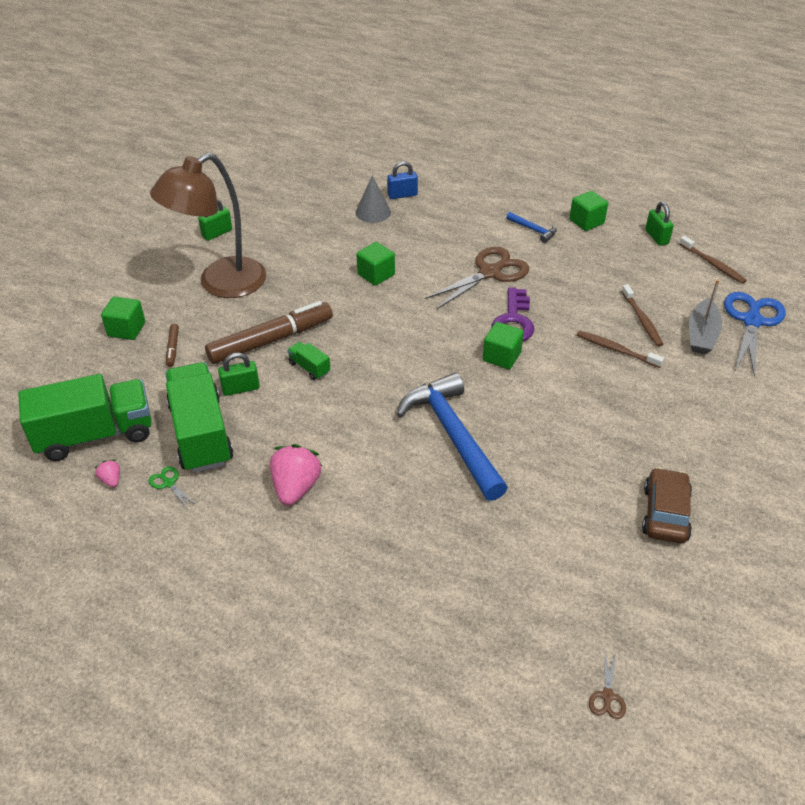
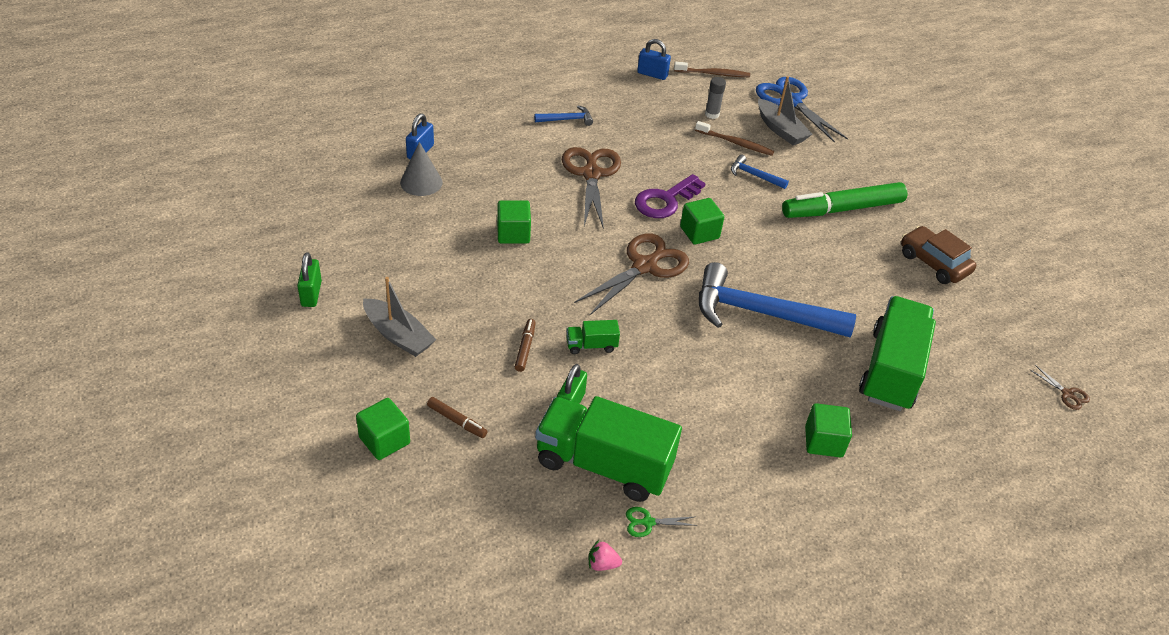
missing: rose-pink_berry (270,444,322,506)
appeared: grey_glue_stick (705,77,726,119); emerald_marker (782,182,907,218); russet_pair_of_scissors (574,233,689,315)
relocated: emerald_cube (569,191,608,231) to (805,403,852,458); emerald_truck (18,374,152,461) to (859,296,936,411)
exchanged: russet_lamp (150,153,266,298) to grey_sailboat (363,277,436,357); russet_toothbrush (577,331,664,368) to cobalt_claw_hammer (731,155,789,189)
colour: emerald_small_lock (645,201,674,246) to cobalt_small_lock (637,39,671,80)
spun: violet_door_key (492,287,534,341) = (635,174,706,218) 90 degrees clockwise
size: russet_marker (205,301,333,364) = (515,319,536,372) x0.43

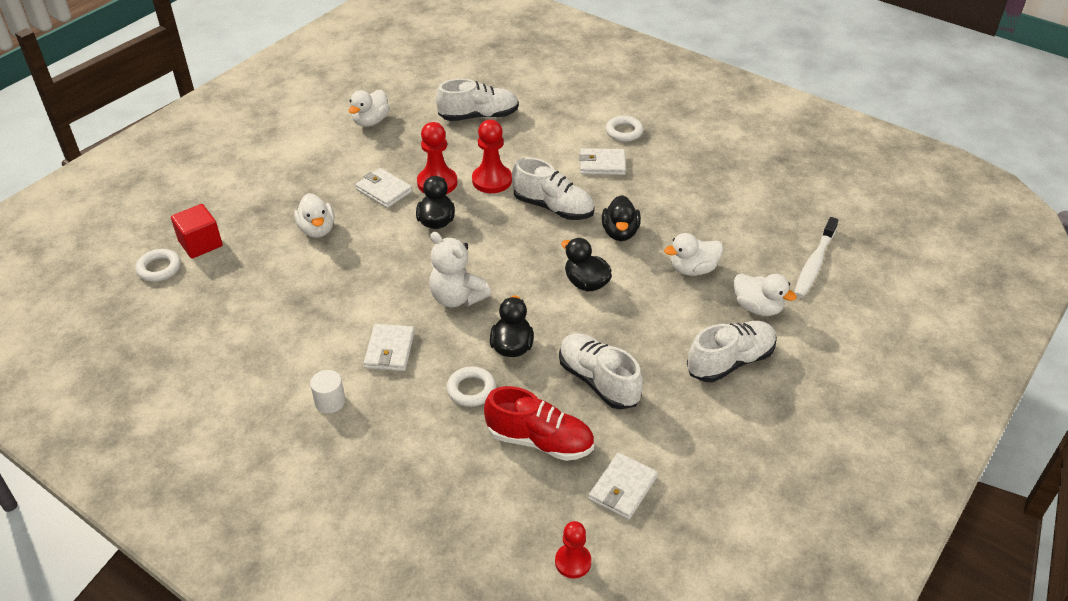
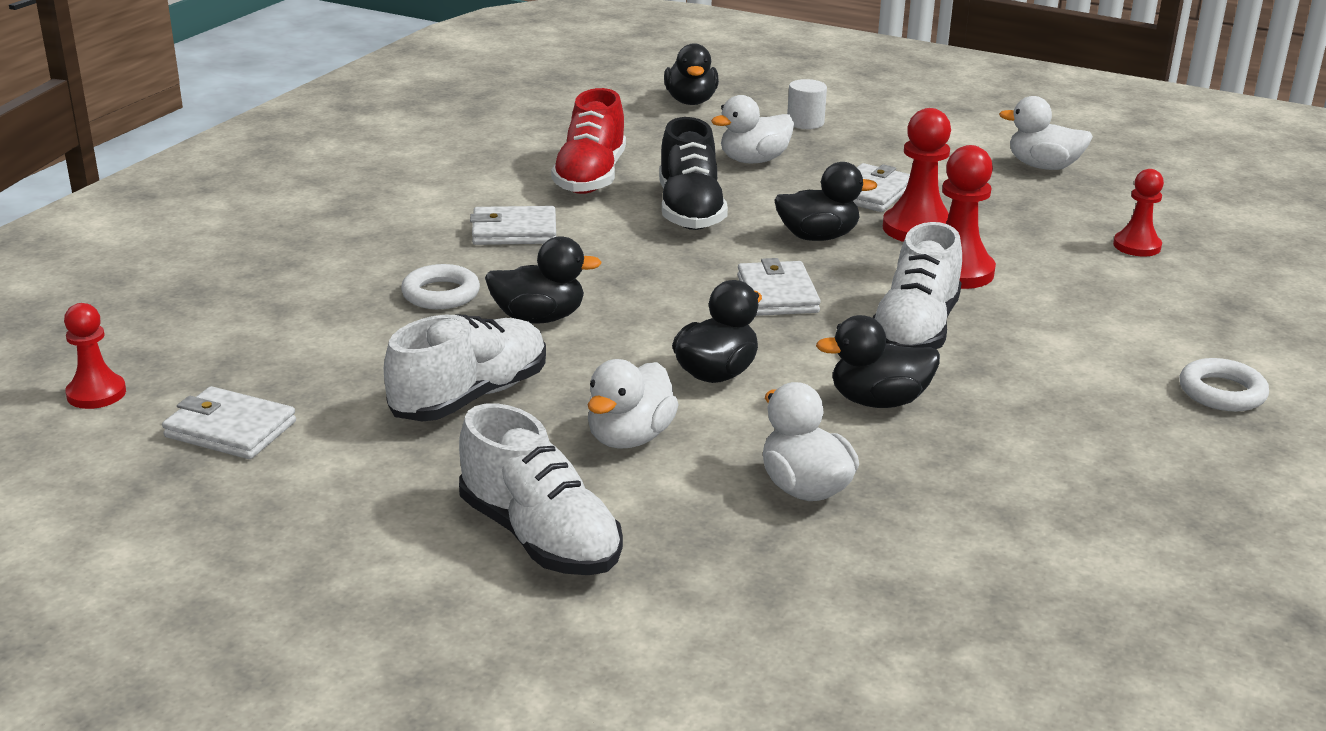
missing: white_toothbrush (794,217,838,298); white_teddy_bear (429,232,491,307); white_hoop (136,249,181,282)
appeared: jet-black_lace-up_shoe (659,117,728,230)
relocated: white_card_wallet (579,148,626,175) to (737,258,821,316); white_toy_duck (734,274,797,316) to (588,359,679,449); white_cylinder_shape (310,370,345,413) to (787,79,827,129); crimson_lace-up_shoe (484,386,594,461) to (551,88,626,194)
exchanged: white_lace-up_shoe (436,79,519,121) to crimson_chess_pawn (1113,169,1164,256); crimson_cube (171,204,223,258) to jet-black_toy_duck (664,43,719,105)

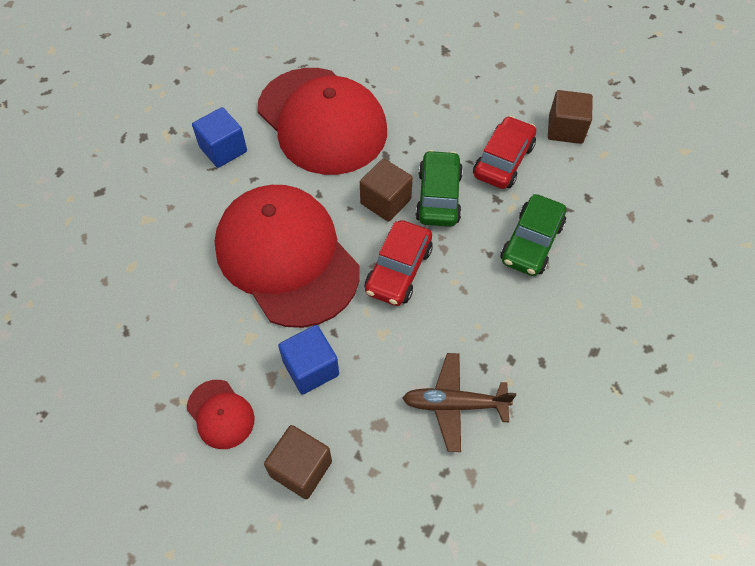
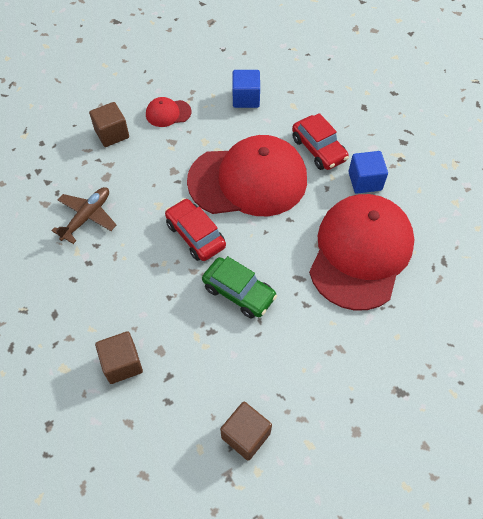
missing: emerald_toy_car (500,194,566,276)
relocated: crimson_toy_car (473,116,536,189) to (292,113,349,170); russet_cube (360,159,413,222) to (95,331,143,384); cobalt_cube (278,325,339,395) to (232,70,260,108)
spun: crimson_peaked_cap (258,68,387,175) = (309,194,415,311) 120 degrees clockwise

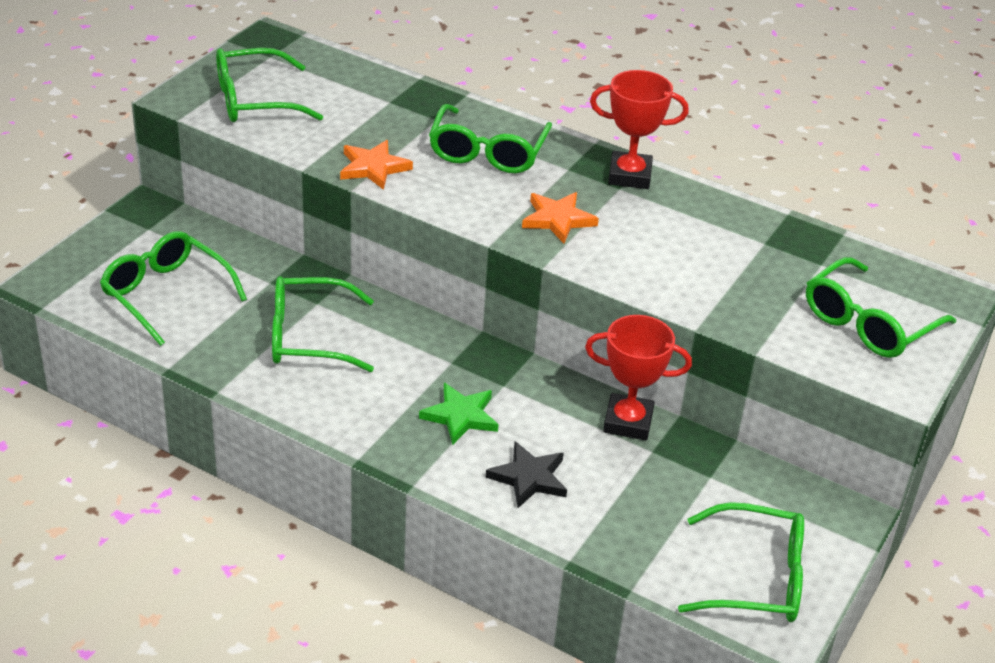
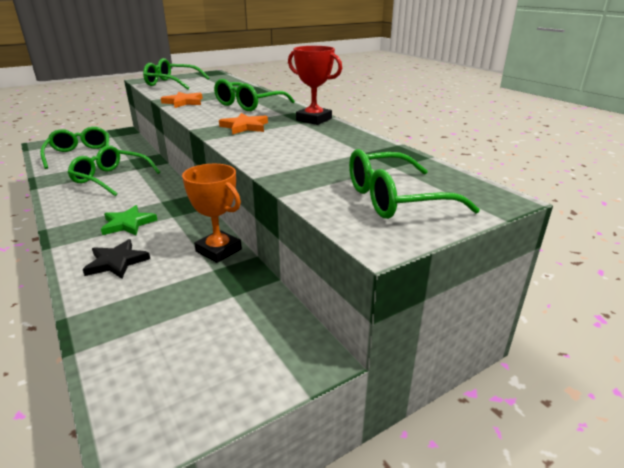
missing: emerald_glasses (678,502,804,622)
colour: crimson_prize_cup (585,315,692,440) to orange-coloured_prize_cup (182,164,242,263)

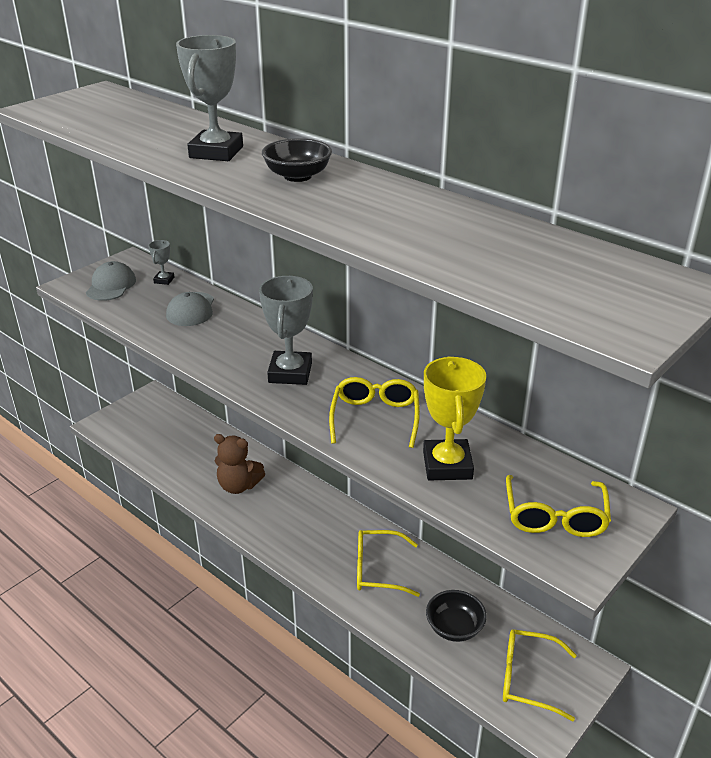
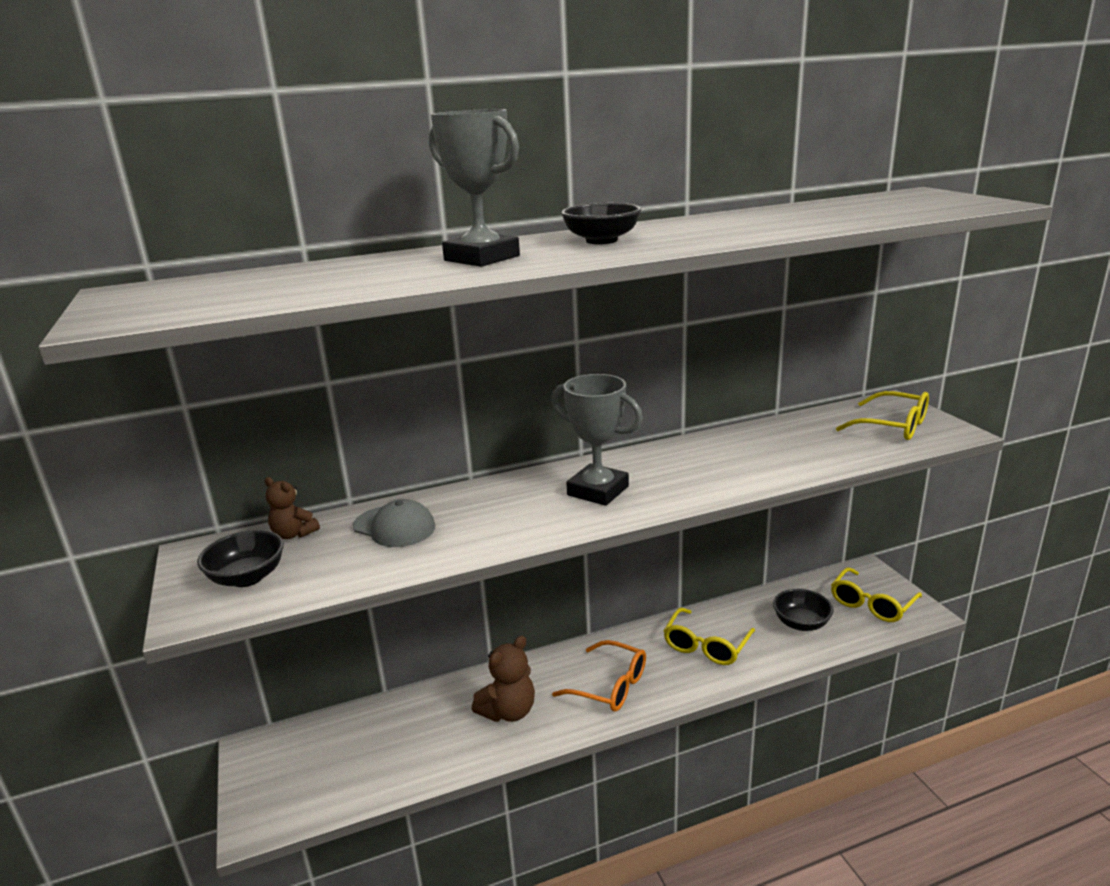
missing: golden_prize_cup (423,357,486,480); golden_glasses (329,377,420,448)
appeared: orange-coloured_glasses (552,640,646,712)
exchanged: grey_prize_cup (148,240,174,285) to russet_teddy_bear (265,477,320,539); grey_peaked_cap (86,261,136,301) to jet-black_bowl (197,530,284,587)

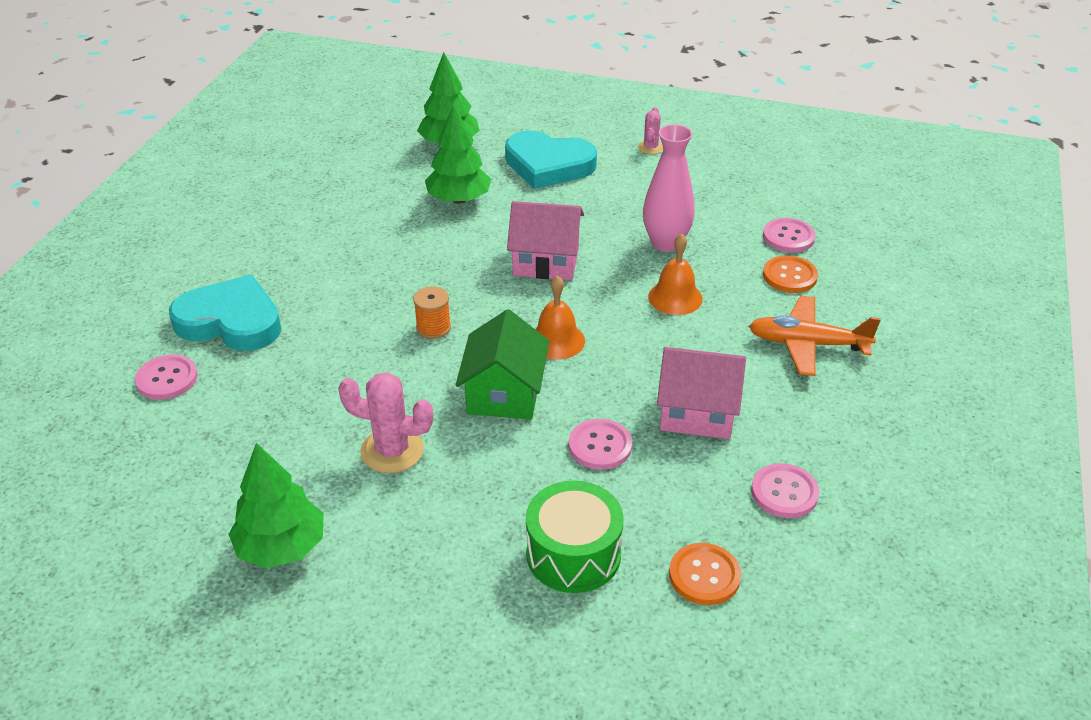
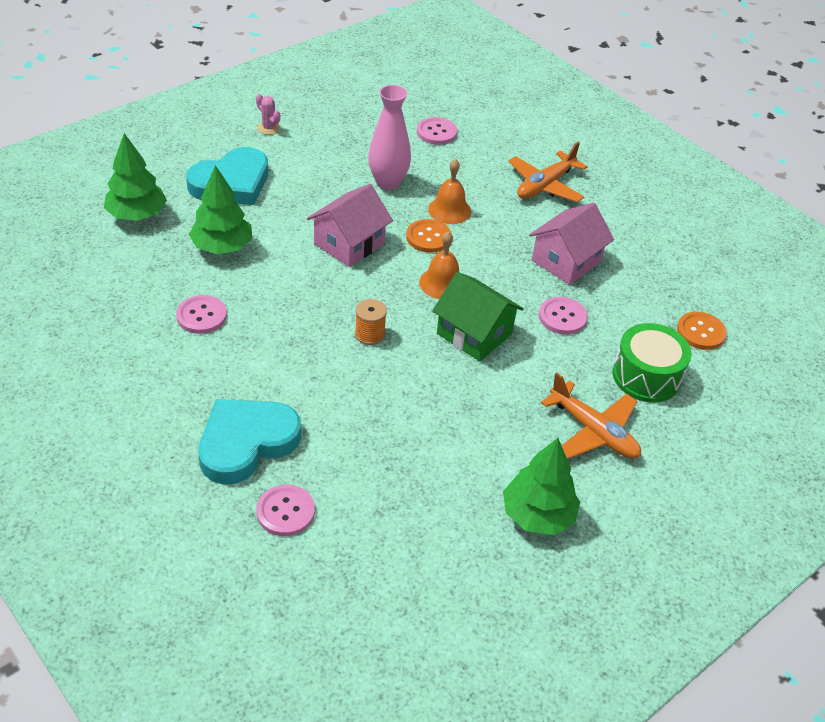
missing: rose-pink_prickly_plant (338,372,433,473)
appeared: orange-coloured_toy_plane (541,373,641,459)
relocated: orange-coloured_sewing_button (763,255,818,293) to (406,219,452,253); rose-pink_sewing_button (751,463,819,518) to (176,295,227,334)

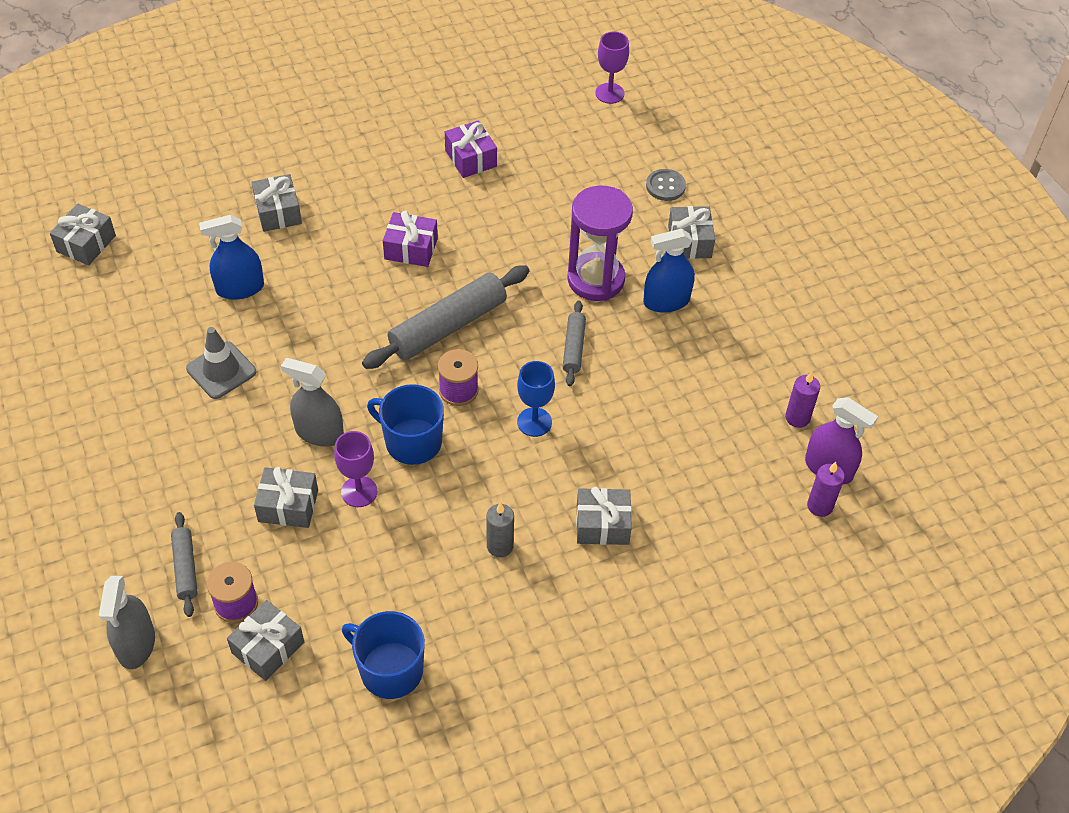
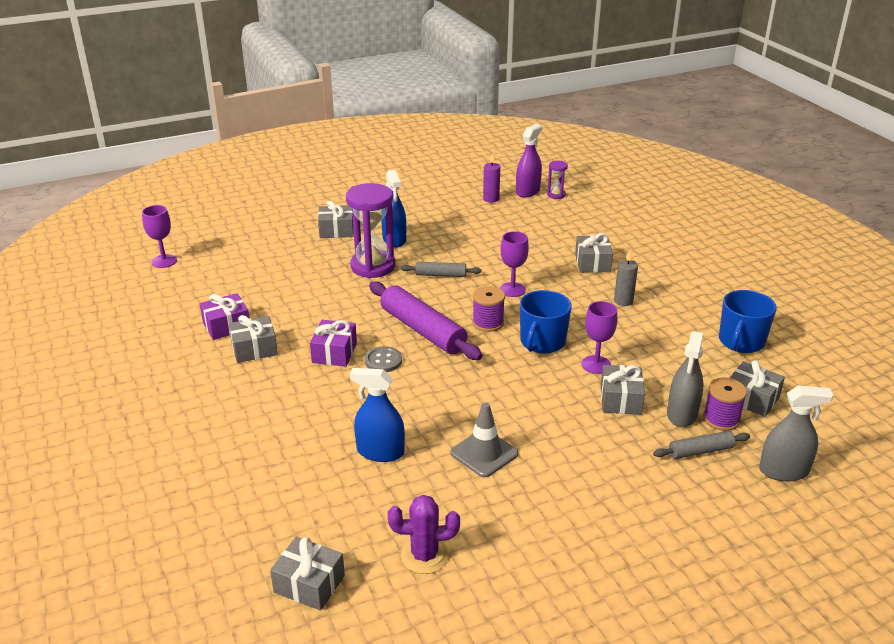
appeared: violet_prickly_plant (388,495,460,574)
relocated: grey_sewing_button (646,169,686,201) to (364,346,402,372); grey_wrapped_gift (251,174,302,232) to (229,315,278,363); grey_spray_bottle (281,358,344,446) to (667,331,704,427)
exchanged: violet_wax_candle (807,462,845,517) to violet_sand_timer (547,161,568,199)
colour: grey_rolling_pin (362,265,529,369) to violet_rolling_pin (369,281,483,360); cobalt_goblet (517,361,555,437) to violet_goblet (500,231,529,297)
spun: cobalt_spray_bottle (199,215,264,300) = (350,368,405,462) 120 degrees clockwise

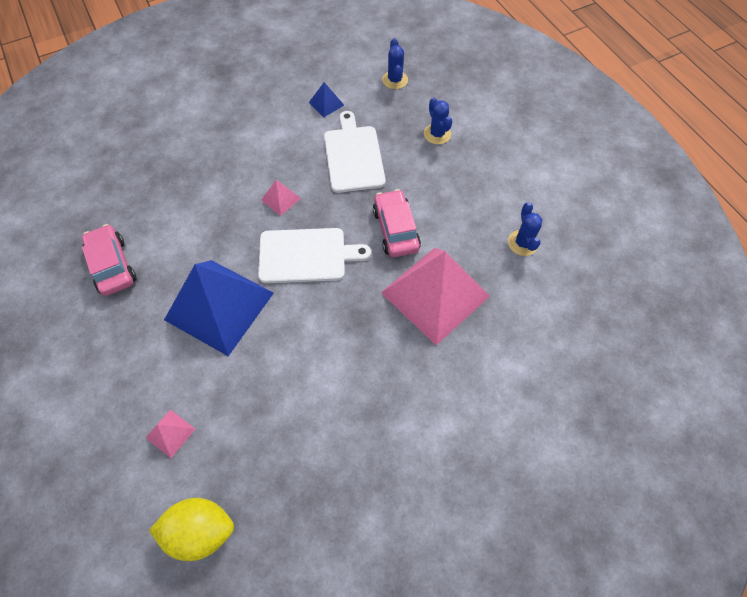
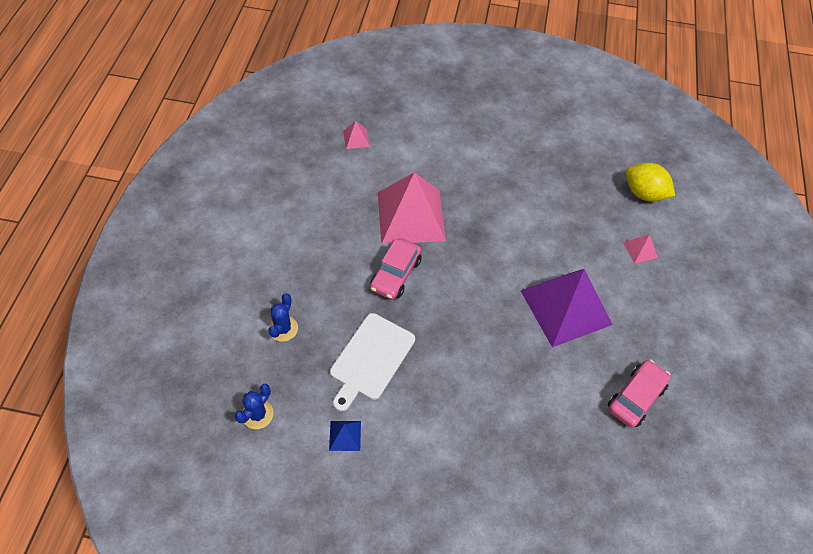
missing: cobalt_prickly_plant (508,202,543,256); white_bread_board (258,228,371,283)
relocated: rose-pink_pyramid (261,180,301,216) to (343,121,370,149)
colour: cobalt_pyramid (164,260,274,356) to violet_pyramid (521,269,613,347)
spun: rose-pink_toy_car (82,224,137,296) = (608,360,671,428) 150 degrees counterclockwise

